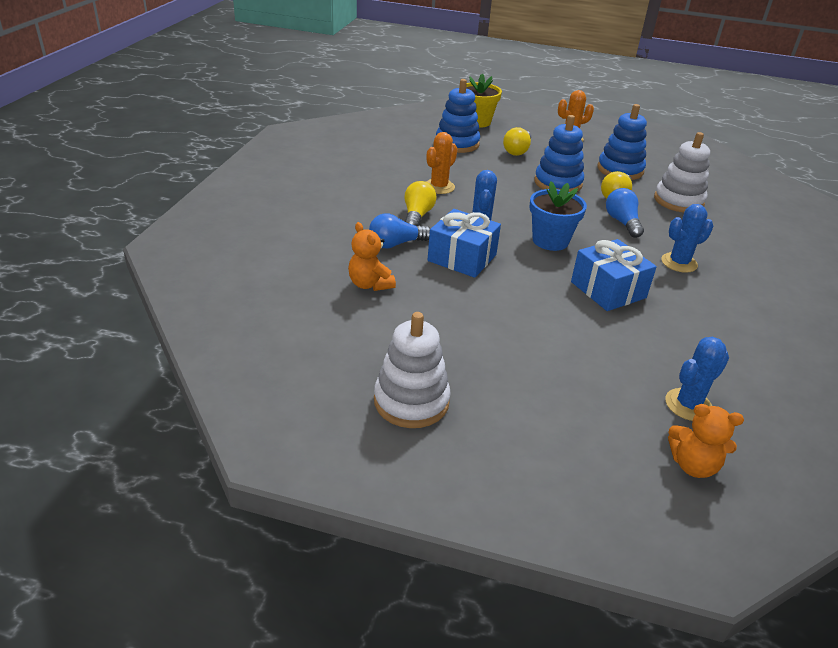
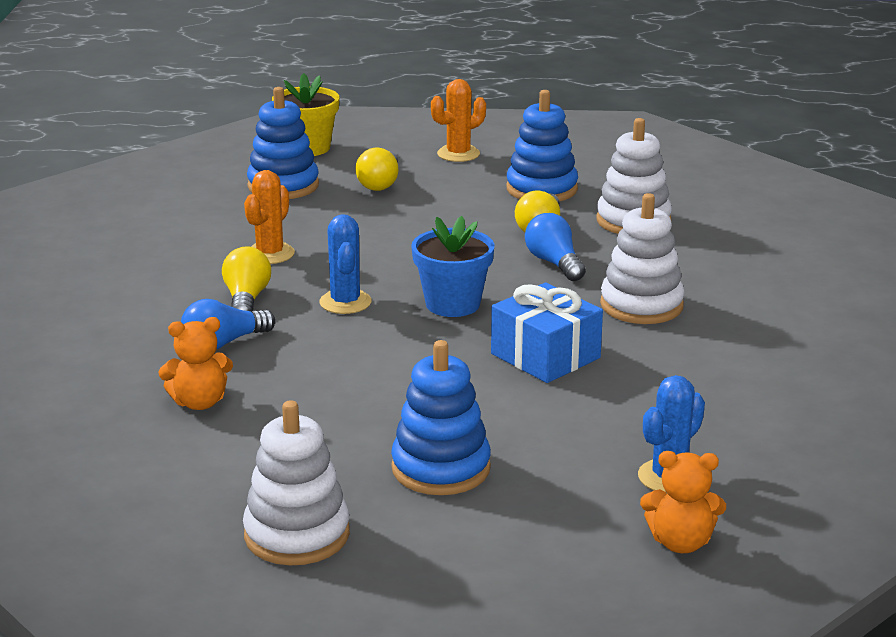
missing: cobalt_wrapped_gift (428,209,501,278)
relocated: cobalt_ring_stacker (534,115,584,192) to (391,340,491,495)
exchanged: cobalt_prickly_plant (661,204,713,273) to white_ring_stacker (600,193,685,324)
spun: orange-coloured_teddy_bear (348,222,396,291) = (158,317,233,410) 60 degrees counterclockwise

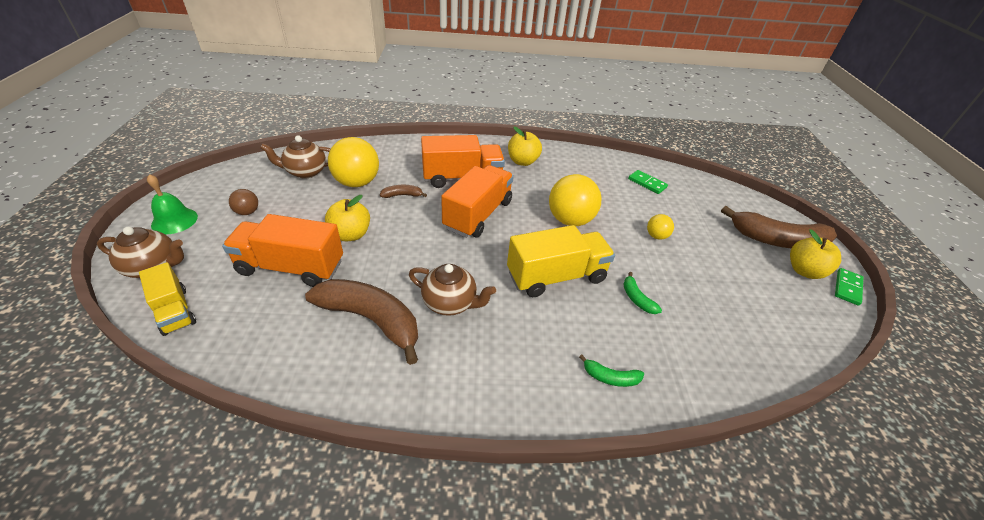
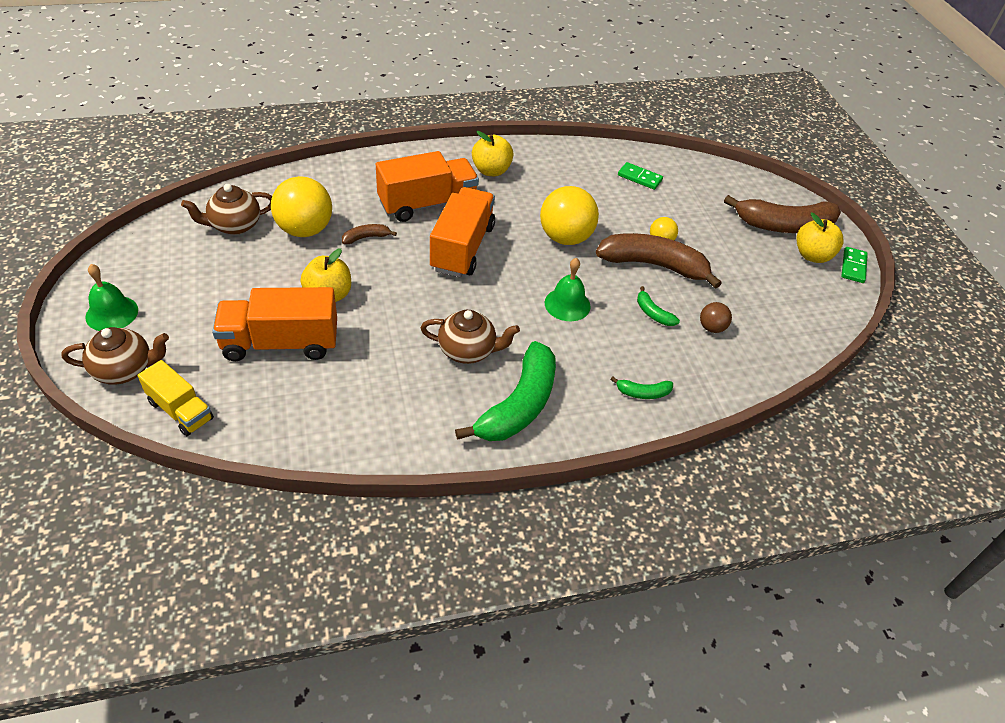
appeared: emerald_banana_fruit (455,341,556,441)
relocated: russet_sphere (229,189,258,215) to (700,302,732,333); russet_banana_fruit (305,279,418,365) to (596,233,722,289)
exchanged: golden_truck (507,225,615,297) to emerald_bell (545,258,591,321)

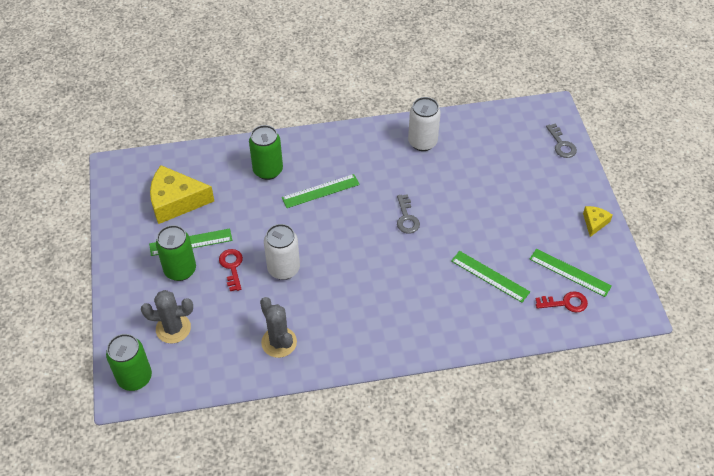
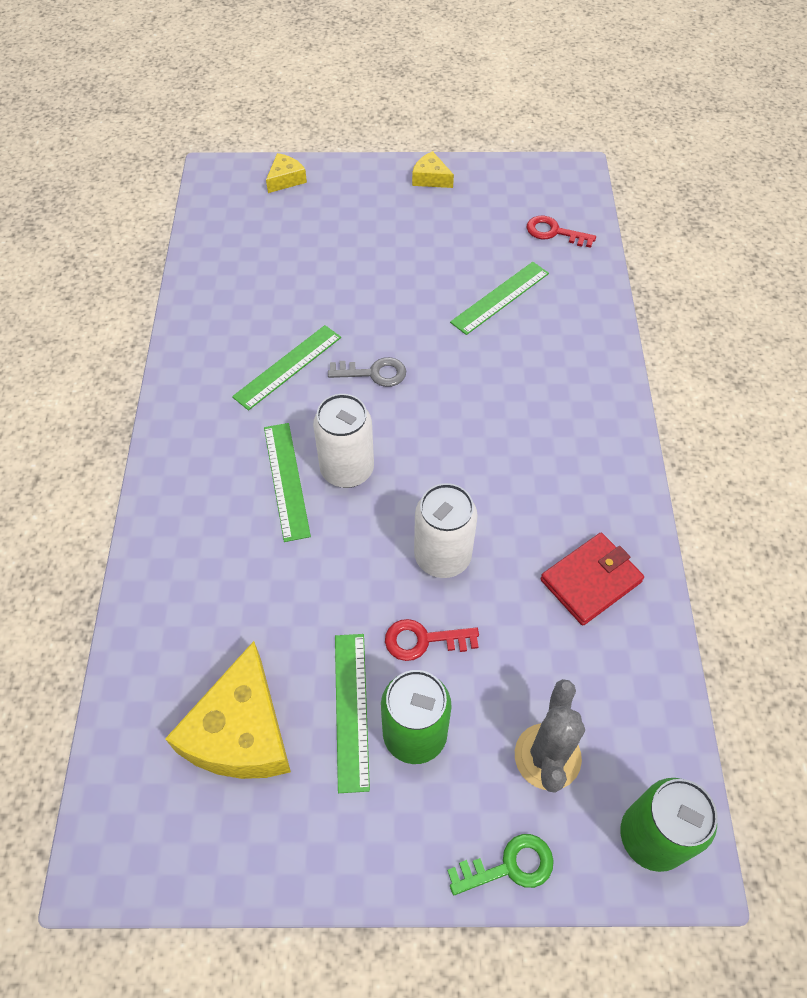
missing: emerald_soda_can (249,125,283,180)
appeared: emerald_door_key (447,834,554,895)
relocated: white_soda_can (408,97,441,151) to (313,394,374,488); emerald_measuring_stick (529,249,612,297) to (232,325,341,411)
exchanged: grey_door_key (546,124,577,158) to golden_cheese_wedge (266,153,307,193); grey_prickly_plant (260,297,297,358) to crimson_card_wallet (540,533,644,626)
spun: crimson_door_key (536,291,588,313) = (527,216,596,248) 75 degrees counterclockwise

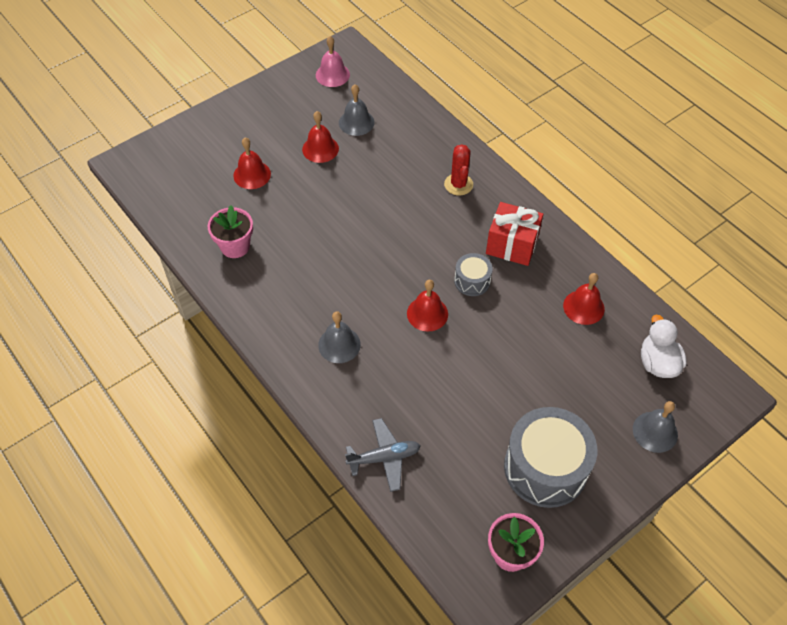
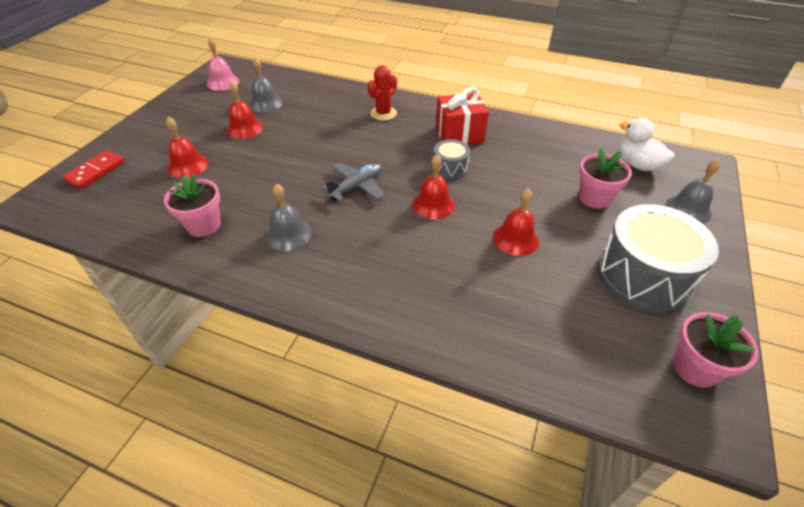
appeared: rose-pink_flower_pot (579,148,632,209); crimson_domino_tile (62,150,125,189)
relocated: crimson_bell (563,273,605,325) to (493,188,539,256); grey_bell (318,311,361,363) to (266,183,312,251); grey_toy_plane (345,418,420,492) to (321,163,385,202)
spun: crimson_prickly_plant (444,144,473,196) = (368,65,397,121) 75 degrees clockwise

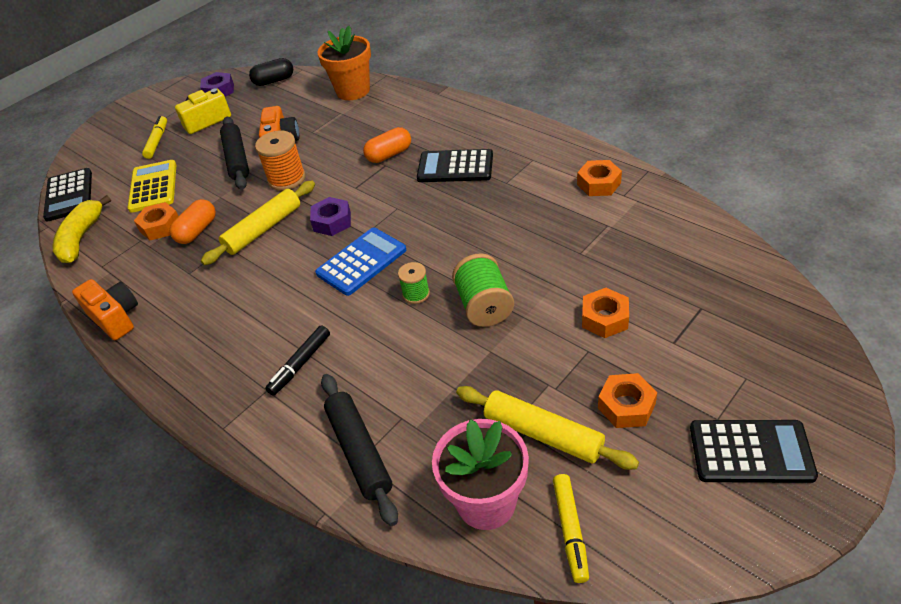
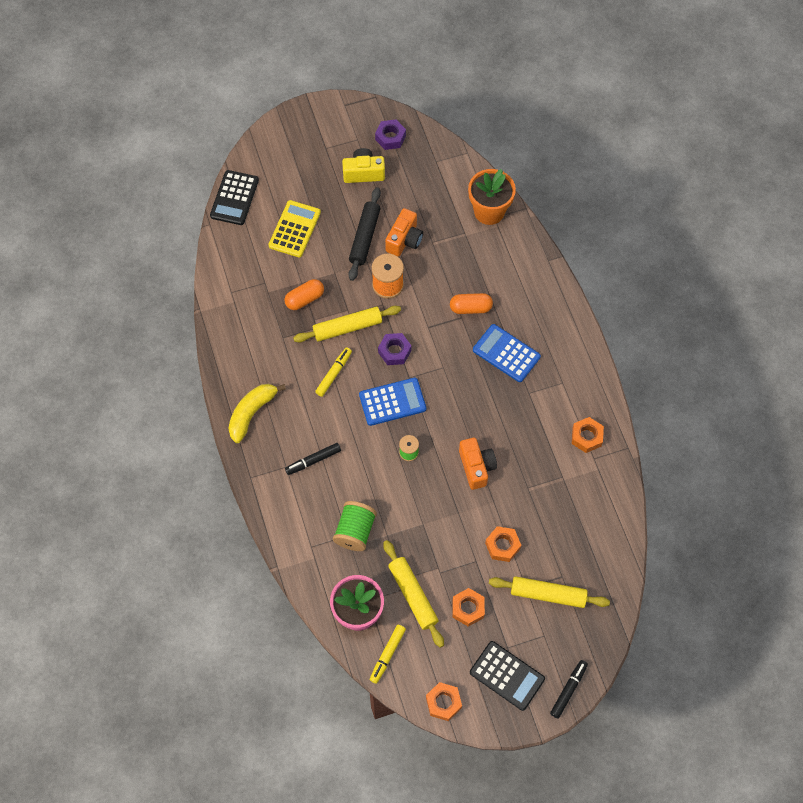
missing: jet-black_capsule (249,58,293,86); jet-black_rolling_pin (321,374,398,526)
appeared: golden_rolling_pin (489,576,610,608); jet-black_marker (550,660,588,719)
relocated: golden_marker (142,116,167,159) to (315,347,352,397); golden_banana_fruit (52,195,111,263) to (228,384,286,443); orange-coloured_hexagon_nut (134,202,179,240) to (426,682,462,721); emerald_bobbin (452,253,514,327) to (333,501,377,551); orange-coloured_camera (72,279,138,340) to (459,438,497,490)
colour: jet-black_calculator (417,149,493,182) to cobalt_calculator (473,324,541,382)

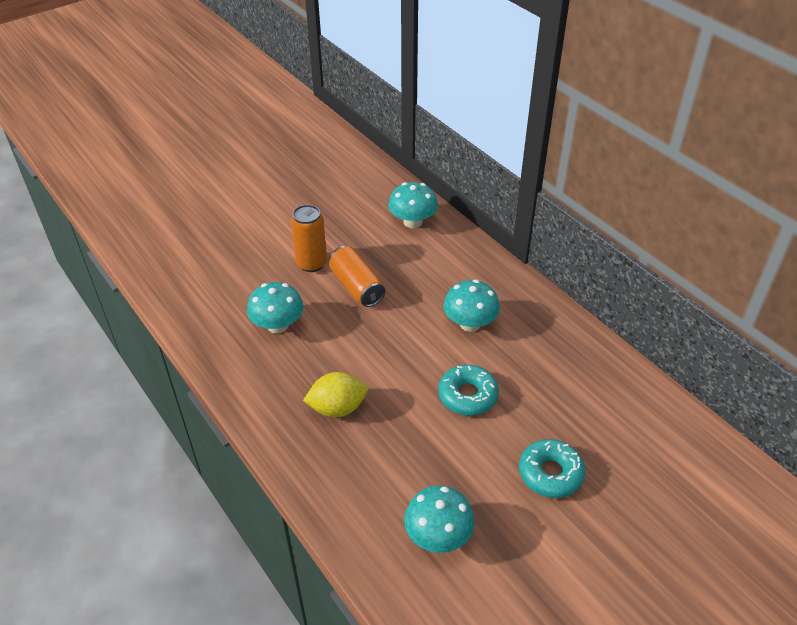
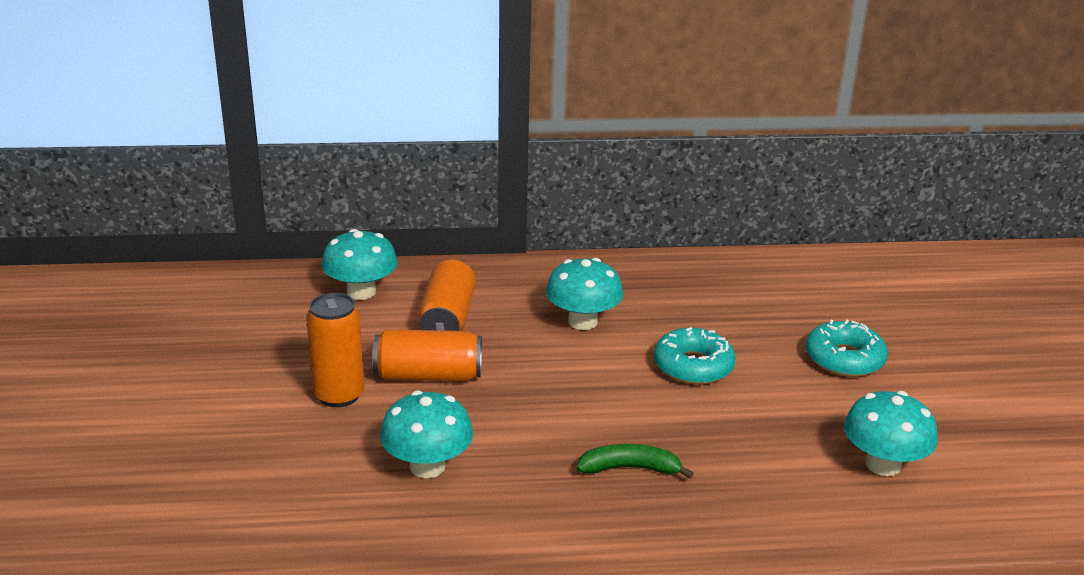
appeared: orange-coloured_soda_can (418,259,476,331)
exchanged: golden_citrus_fruit (303,372,368,417) to emerald_banana_fruit (576,444,694,479)

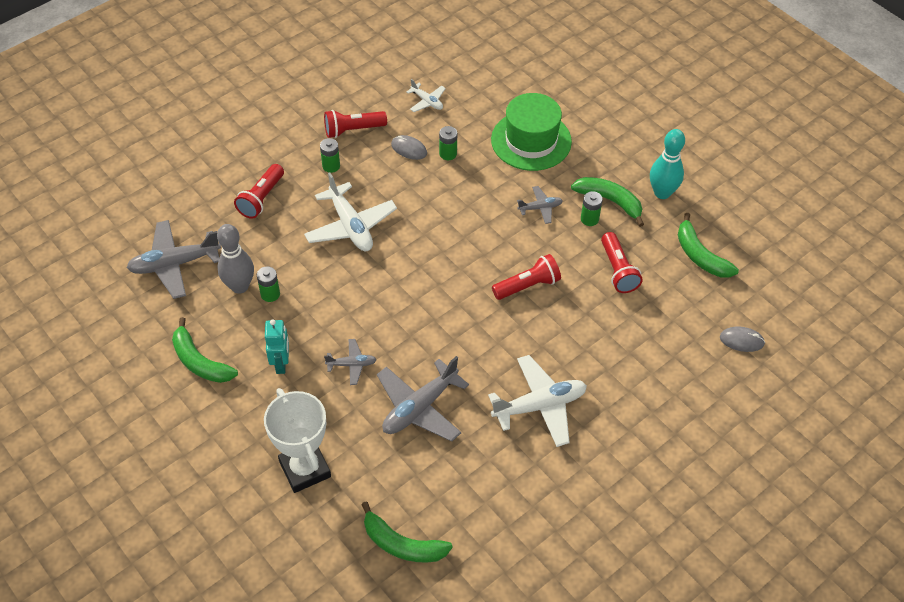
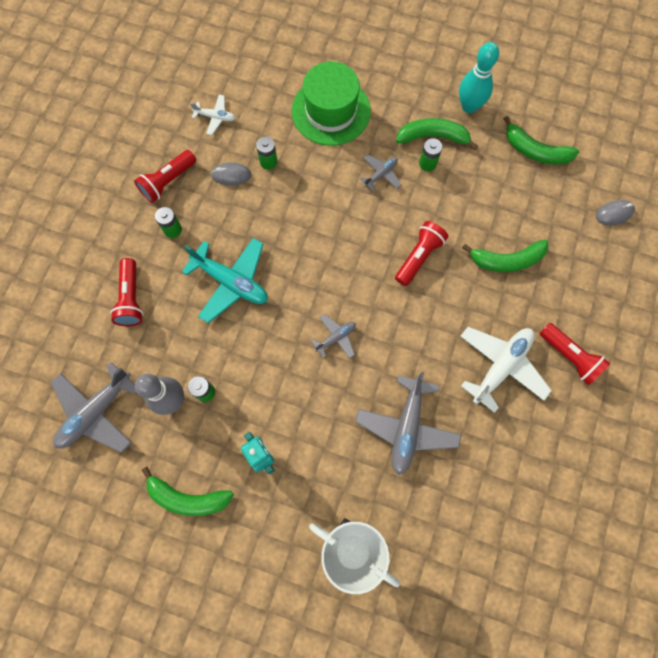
relocated: crimson_torch (601,232,643,293) to (540,323,610,385); grey_toy_plane (324,339,377,385) to (311,314,356,359); emerald_banana_fruit (361,501,453,562) to (462,239,548,272)
colour: white_toy_plane (304,172,397,251) to turquoise_toy_plane (181,238,268,323)

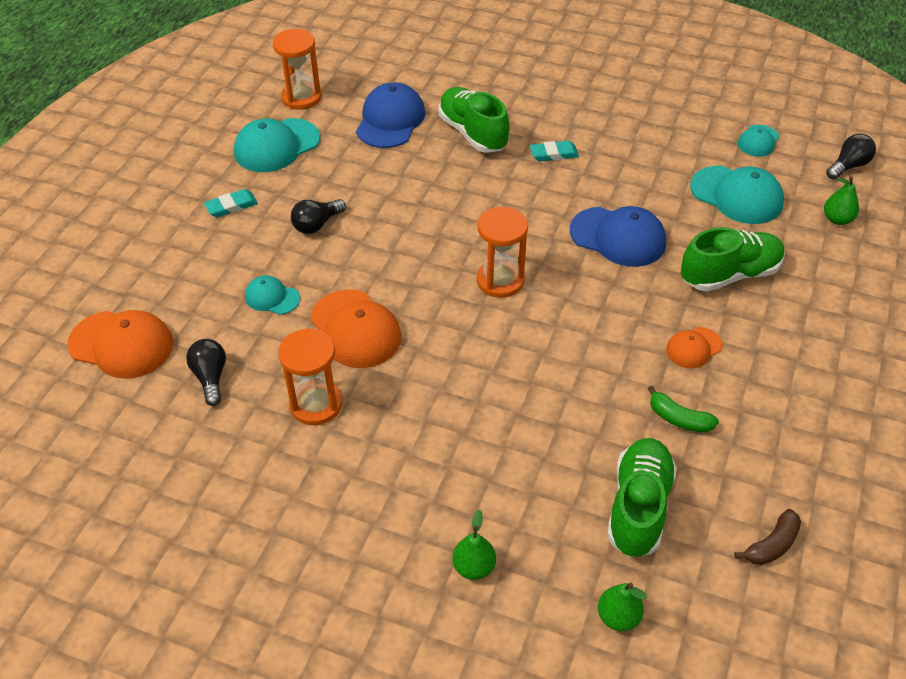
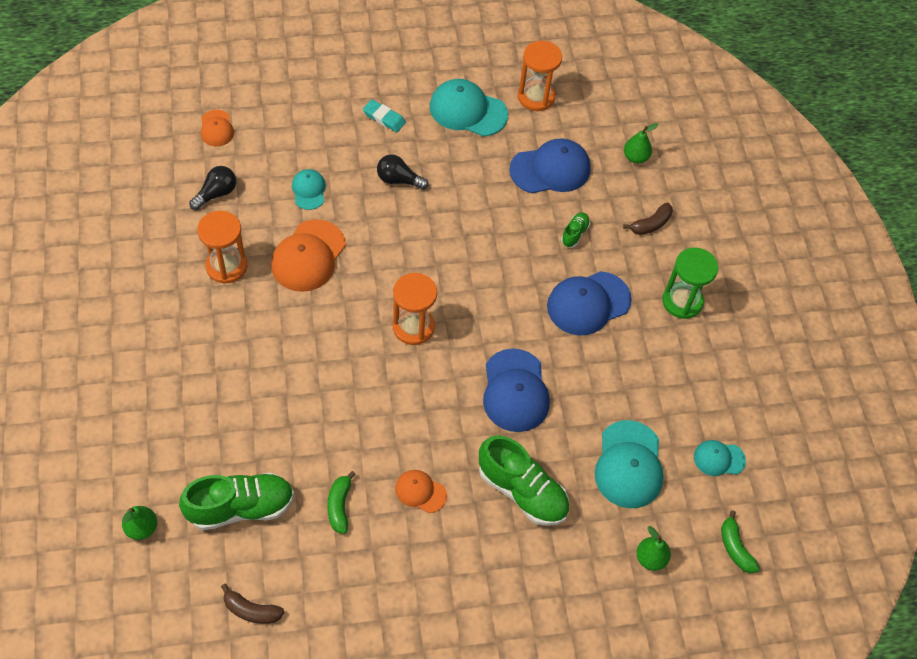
appeared: russet_banana_fruit (623,203,673,235); emerald_sand_timer (662,247,718,319)
relocated: emerald_pear (452,510,496,580) to (624,123,658,164)
exchanged: jet-black_lightbulb (826,134,876,179) to emerald_banana_fruit (721,510,760,573); turquoise_pencil_eraser (530,141,579,161) to cobalt_peaked_cap (547,271,632,336)
size: emerald_lace-up_shoe (438,87,509,153) = (561,212,590,248) x0.47; orange-coloured_peaked_cap (67,310,173,379) = (201,110,234,146) x0.56

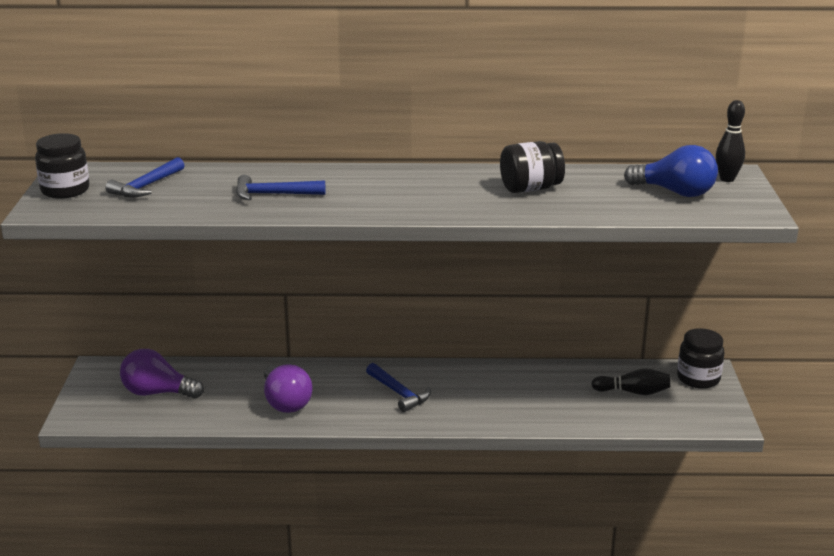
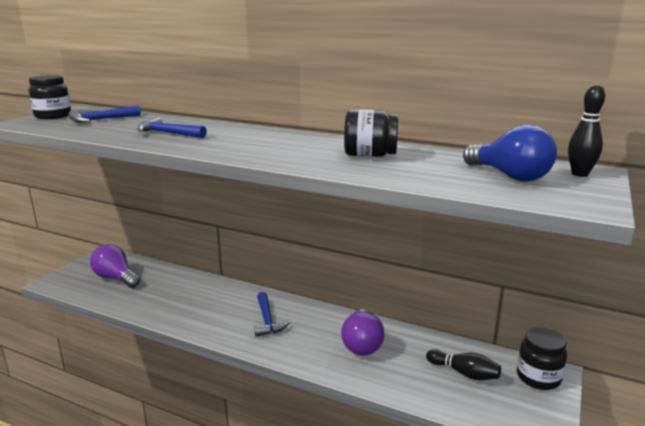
relocated: violet_lightbulb (264,364,312,413) to (341,309,385,356)

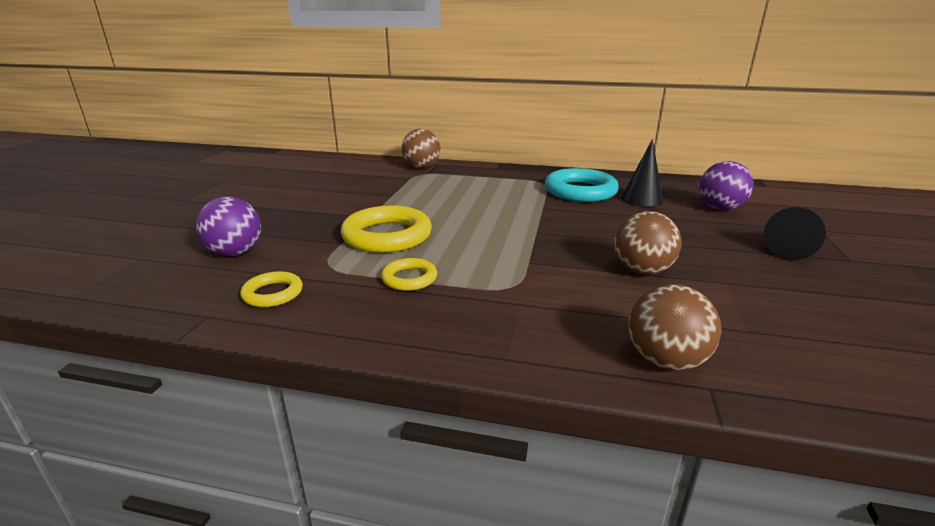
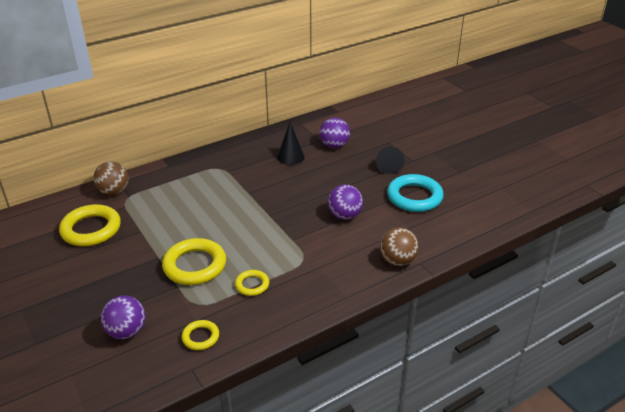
appeared: golden_hoop (59,204,121,246)
relocated: turquoise_hoop (545,168,619,202) to (387,174,444,212)
colour: russet_sphere (614,211,682,275) to violet_sphere (328,185,363,220)

